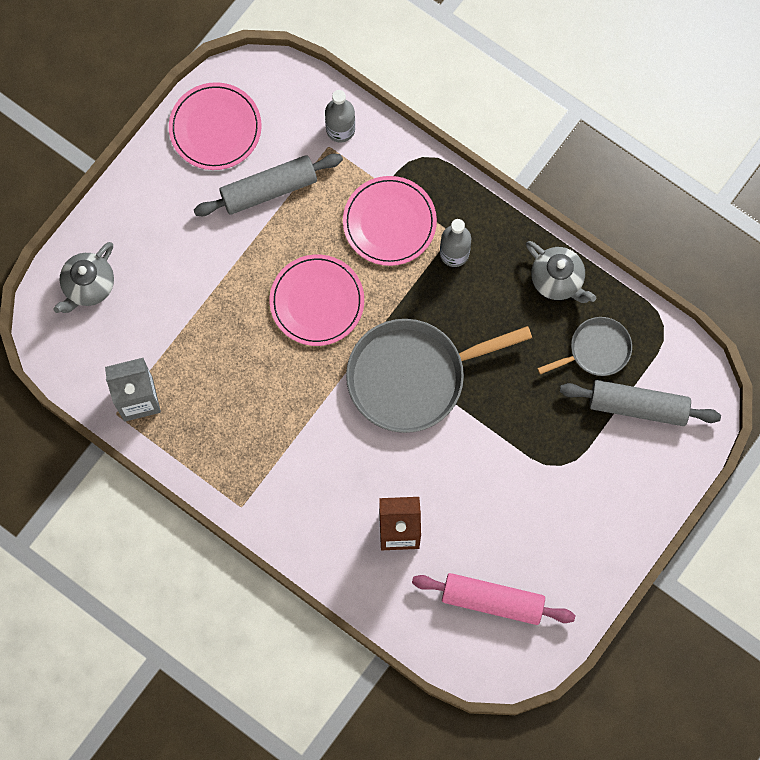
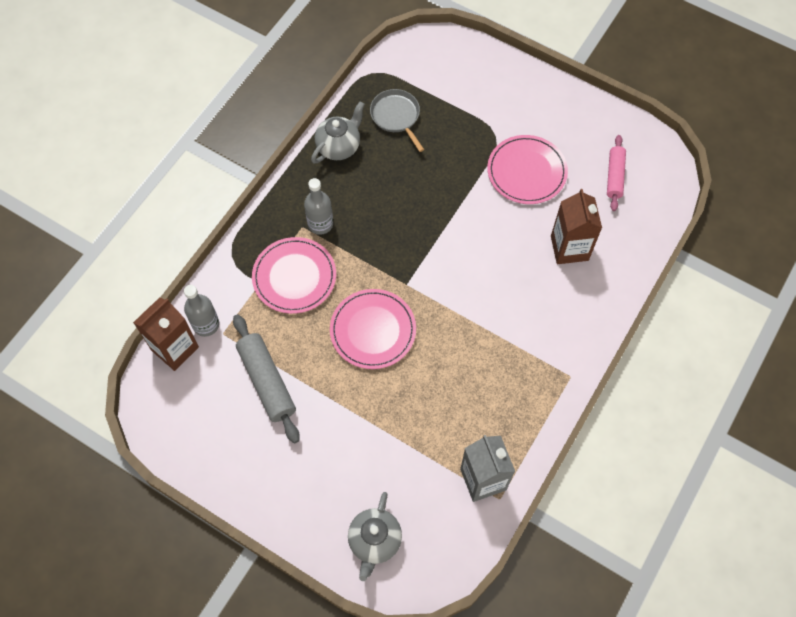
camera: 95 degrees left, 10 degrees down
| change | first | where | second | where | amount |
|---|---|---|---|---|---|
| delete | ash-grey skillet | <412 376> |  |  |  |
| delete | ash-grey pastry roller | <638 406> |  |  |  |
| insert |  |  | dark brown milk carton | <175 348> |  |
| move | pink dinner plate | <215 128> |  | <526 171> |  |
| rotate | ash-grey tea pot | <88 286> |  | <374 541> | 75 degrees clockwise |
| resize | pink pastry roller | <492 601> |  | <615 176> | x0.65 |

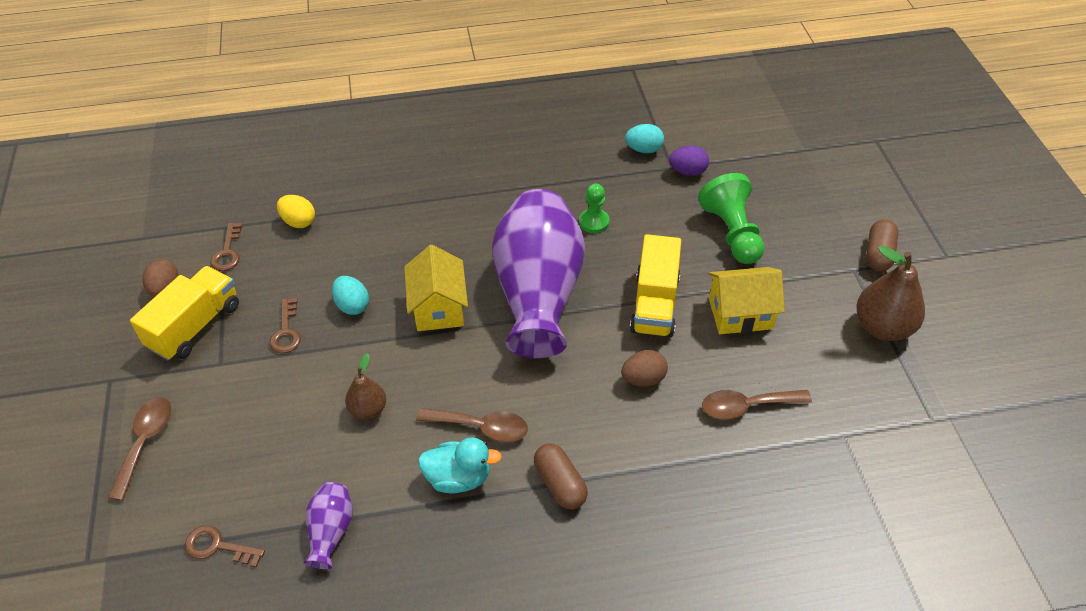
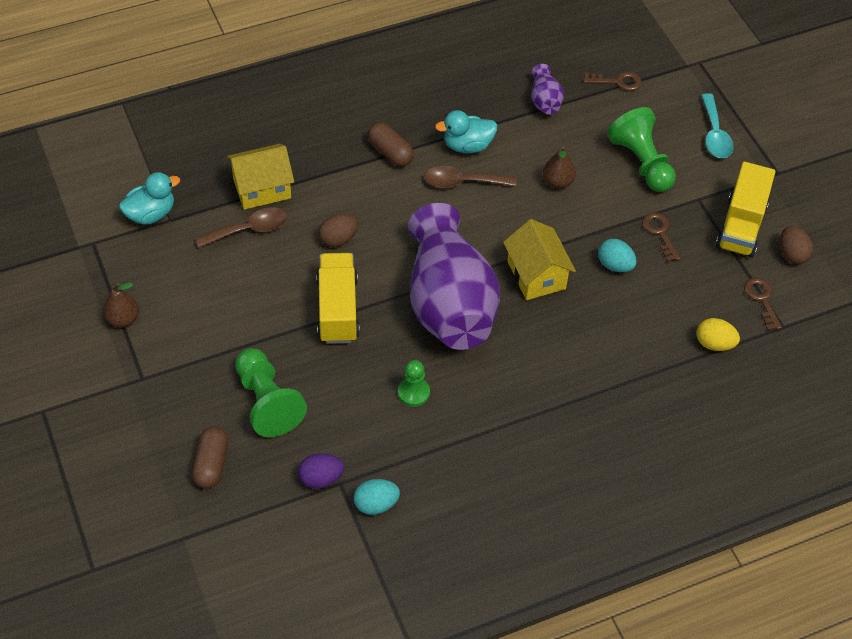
camera: 165 degrees right, 5 degrees up
| change | first | where | second | where | amount |
|---|---|---|---|---|---|
| insert |  |  | aqua duck | <151 214> |  |
| insert |  |  | emerald chess pawn | <641 162> |  |
| move | yellow cottage | <740 314> |  | <262 188> |  |
| move | dark brown capsule | <878 254> |  | <211 464> |  |
| recolor | dark brown teaspoon | <145 442> | aqua teaspoon | <714 134> |  |
| resize | dark brown pear | <882 327> |  | <123 319> | x0.59 |

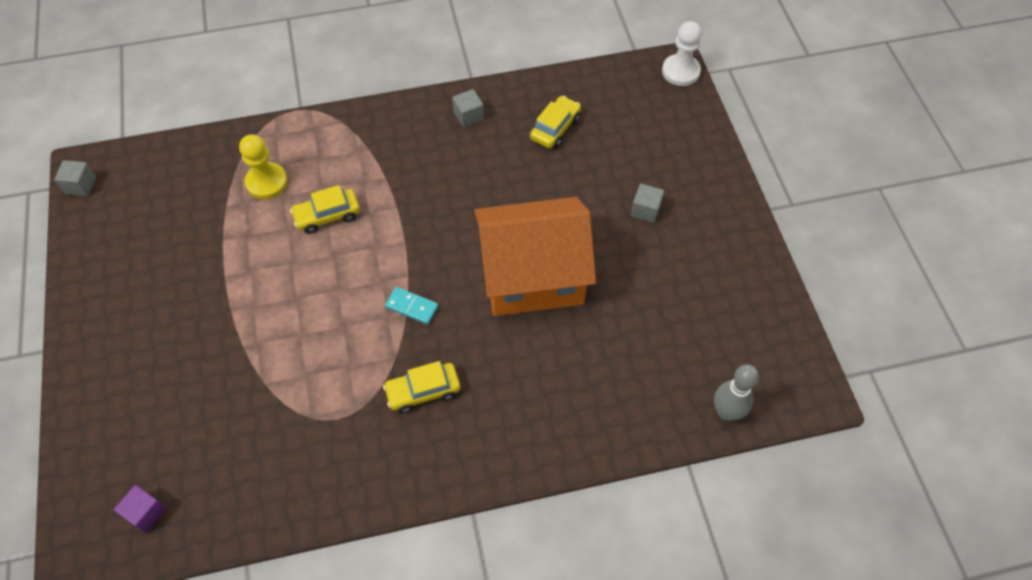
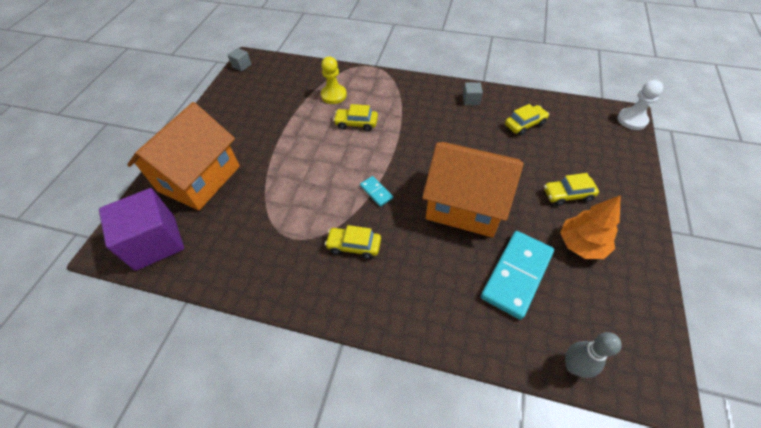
camera: 30 degrees right, 5 degrees down
| change | first | where | second | where | amount |
|---|---|---|---|---|---|
| insert |  |  | orange-coloured cottage | <199 178> |  |
| insert |  |  | aqua domino tile | <516 275> |  |
| insert |  |  | orange-coloured fir tree | <581 244> |  |
| replace | ash-grey solid cube | <645 210> | yellow toy car | <567 195> |  |
| resize | violet solid cube | <146 513> |  | <155 242> | x2.42 |

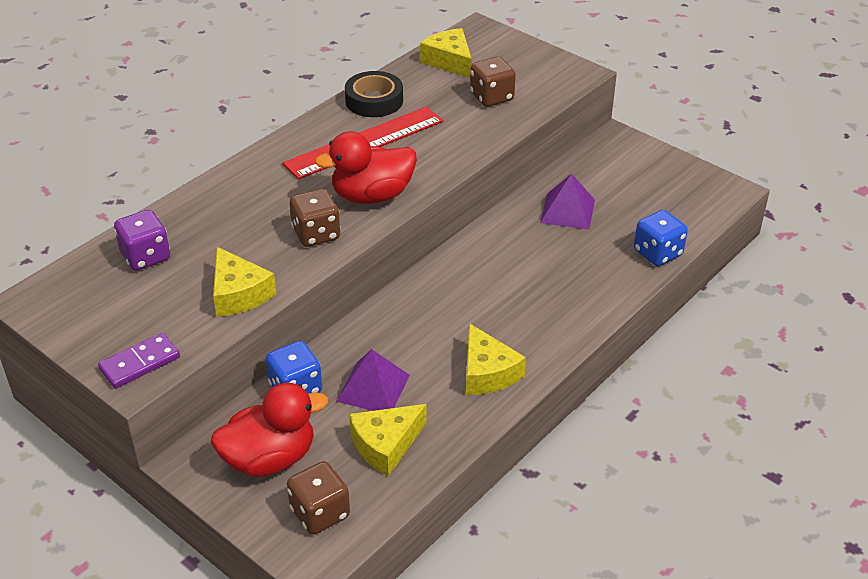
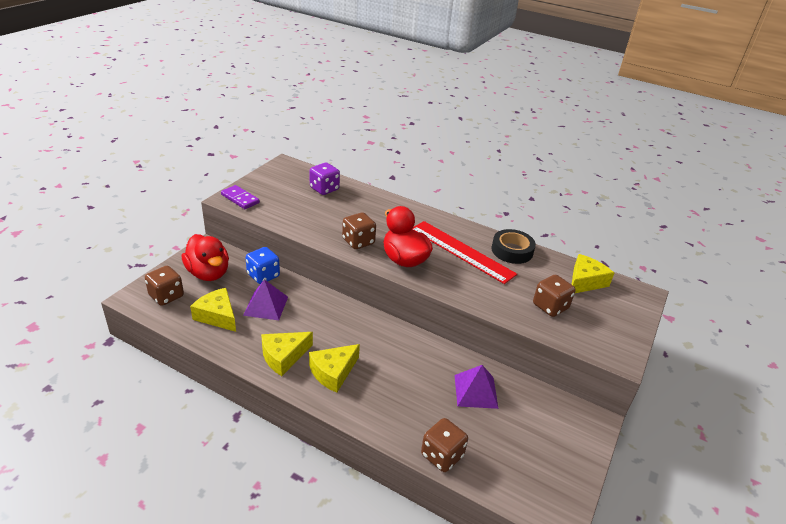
camera: 75 degrees right, 5 degrees down
| change | first | where | second | where | amount |
|---|---|---|---|---|---|
| move | yellow cheese wedge | <239 294> |  | <333 372> |  |
| recolor | blue die | <657 253> | dark brown die | <442 455> |  |

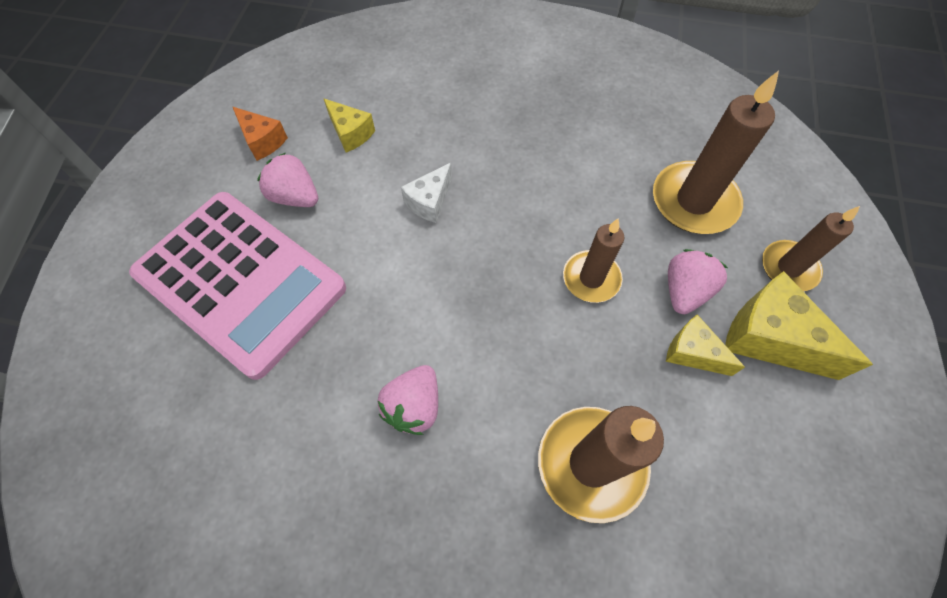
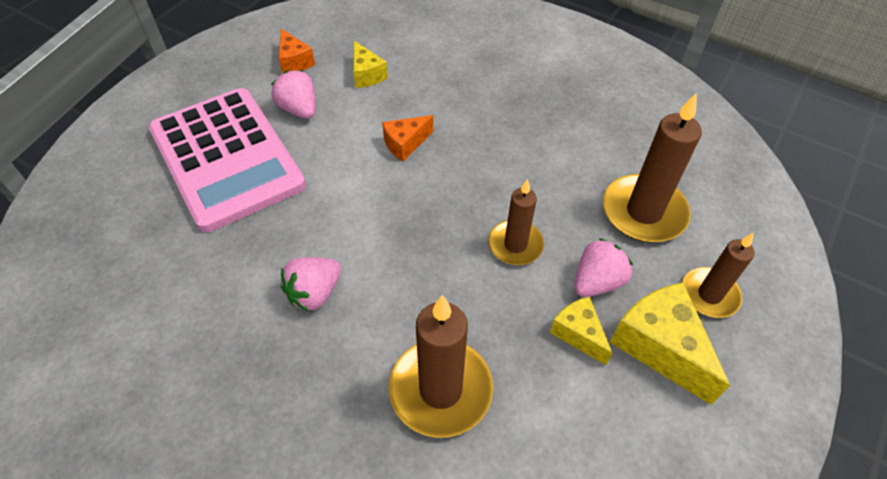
camera: 20 degrees right, 10 degrees down
| change | first | where | second | where | amount |
|---|---|---|---|---|---|
| recolor | snow-white cheese wedge | <429 202> | orange-coloured cheese wedge | <405 144> |  |

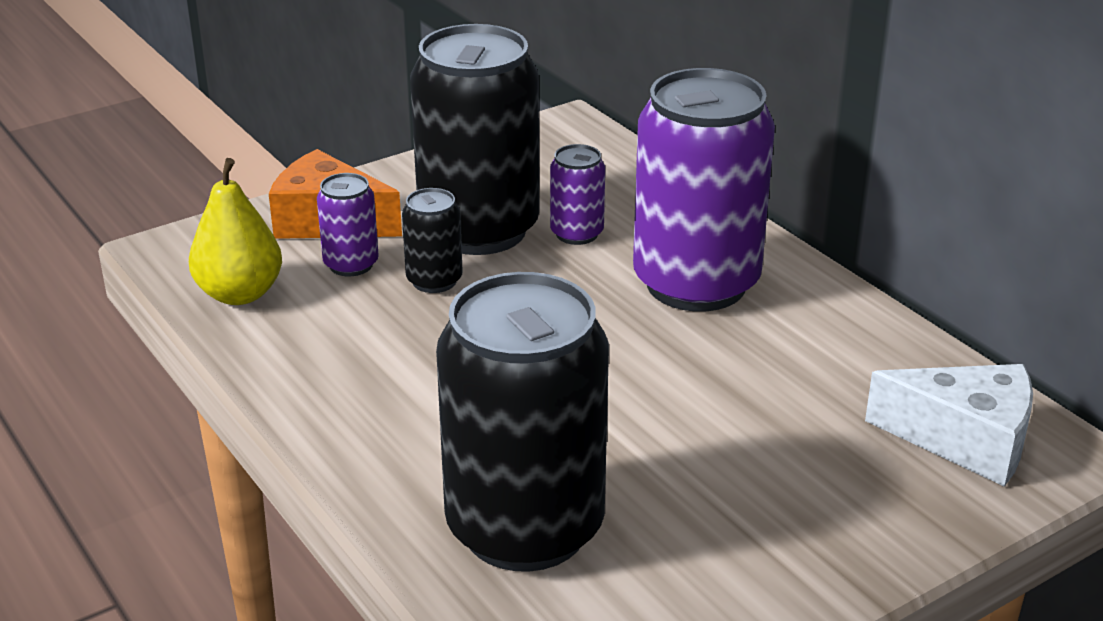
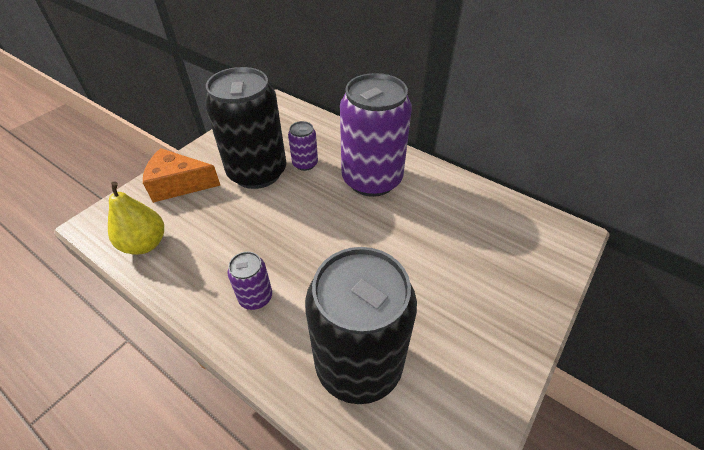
camera: 20 degrees left, 15 degrees up
| change | first | where | second | where | amount |
|---|---|---|---|---|---|
| delete | jet-black tin | <434 281> |  |  |  |
| delete | snow-white cheese wedge | <965 440> |  |  |  |
| move | violet tin | <351 264> |  | <255 297> |  |

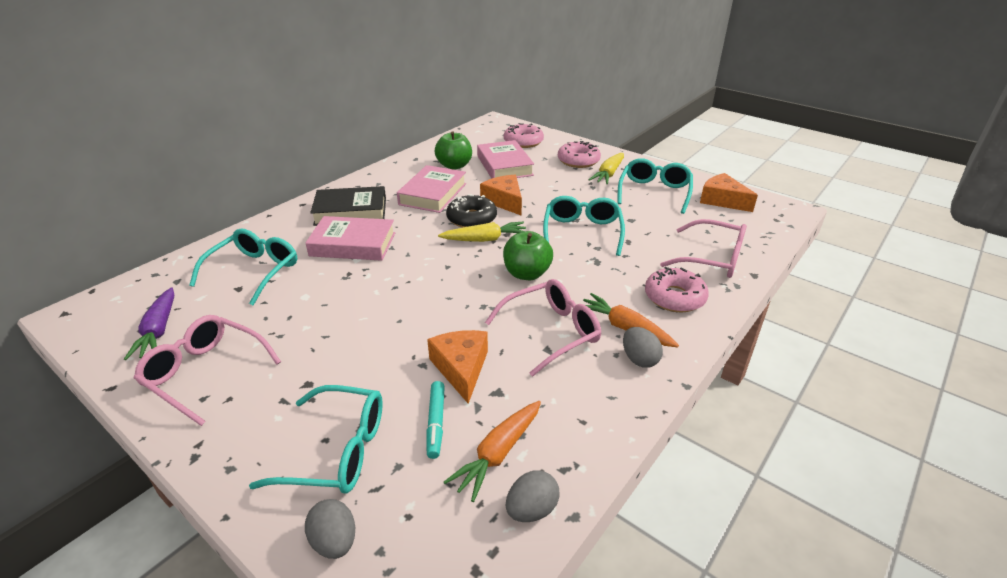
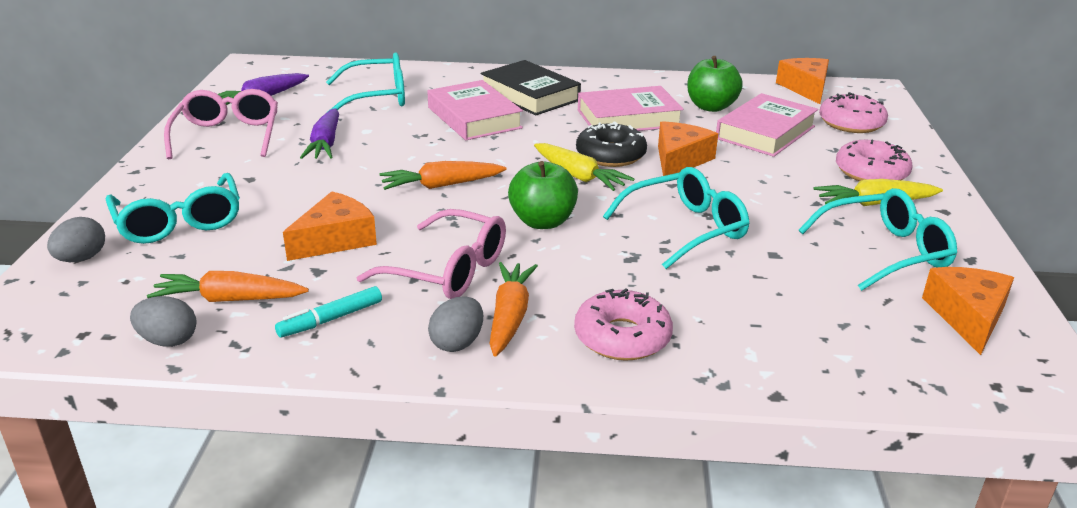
camera: 55 degrees right, 5 degrees down
| change | first | where | second | where | amount |
|---|---|---|---|---|---|
| delete | pink glasses | <711 258> |  |  |  |
| insert |  |  | violet toy carrot | <325 144> |  |
| insert |  |  | orange-coloured toy carrot | <441 185> |  |
| insert |  |  | orange-coloured cheese wedge | <806 88> |  |
| move | aqua felt pen | <436 423> |  | <331 319> |  |

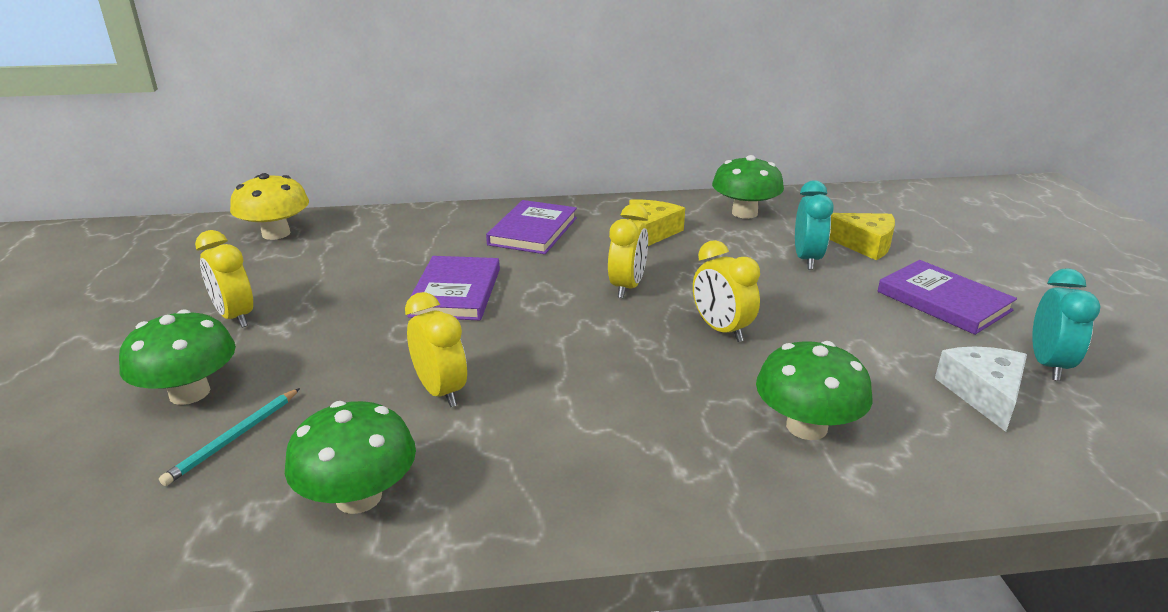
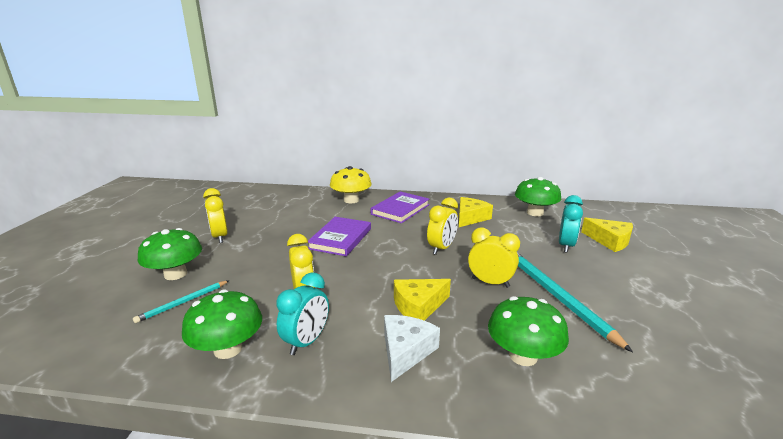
camera: 15 degrees right, 5 degrees down
| change | first | where | second | where | amount |
|---|---|---|---|---|---|
| delete | violet hardcover | <943 301> |  |  |  |
| insert |  |  | yellow cheese wedge | <418 306> |  |
| insert |  |  | aqua wooden pencil | <557 297> |  |
| move | yellow toadstool | <276 233> |  | <351 200> |  |
| move | snow-white cheese wedge | <984 393> |  | <406 351> |  |
| move | aqua bedside clock | <1048 365> |  | <306 342> |  |
| rotate | yellow bedside clock | <721 330> |  | <490 282> | 135 degrees clockwise |

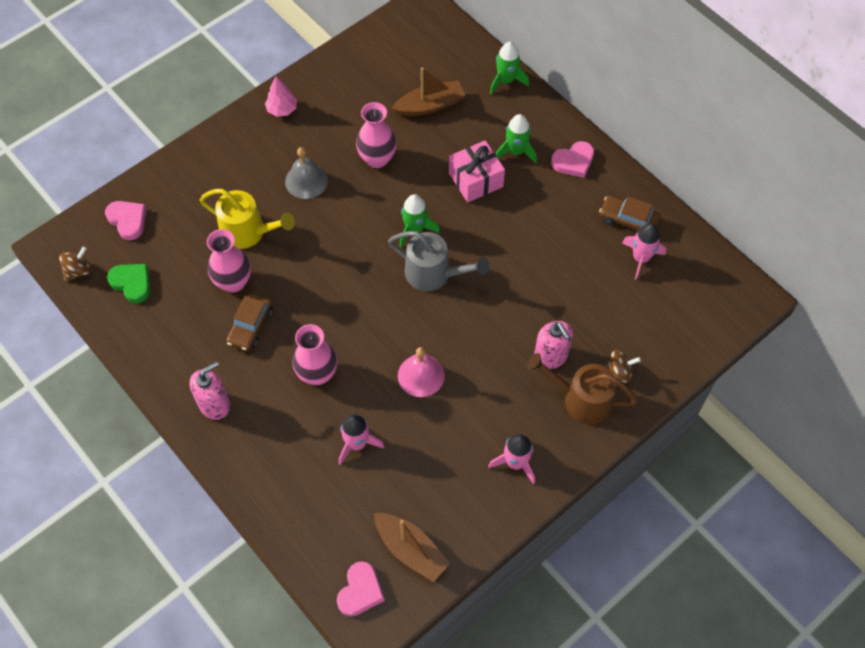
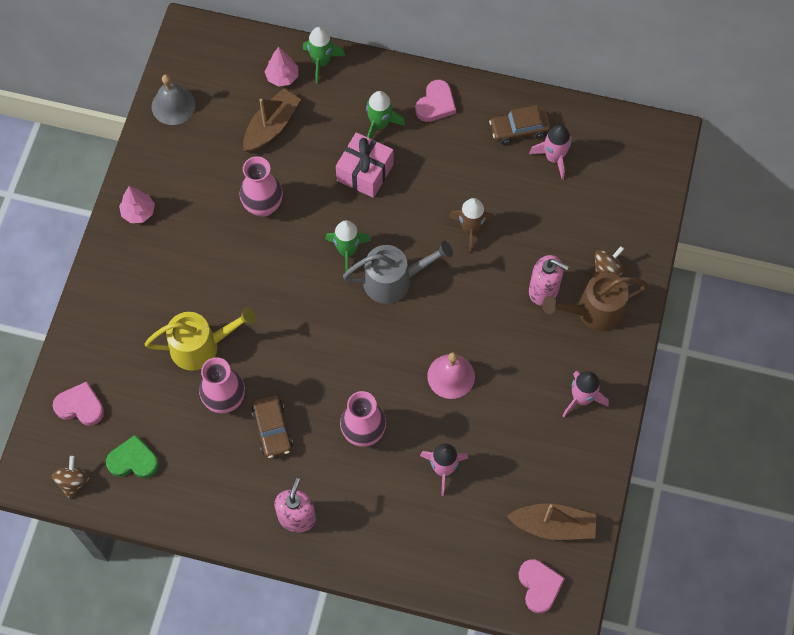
camera: 35 degrees left, 5 degrees up
| change | first | where | second | where | amount |
|---|---|---|---|---|---|
| insert |  |  | pink fir tree | <282 77> |  |
| insert |  |  | dark brown rocket | <470 229> |  |
| move | ash-grey bell | <306 181> |  | <173 105> |  |

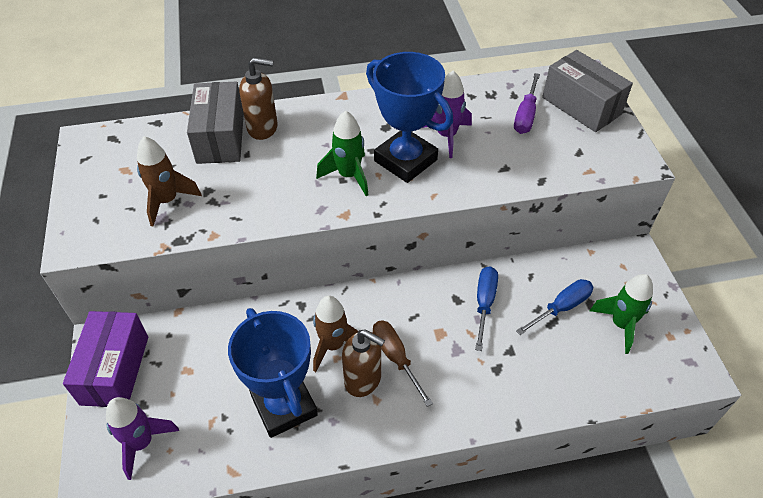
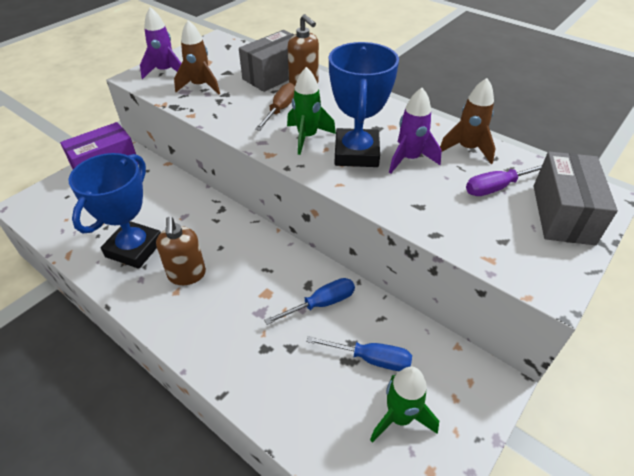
camera: 50 degrees right, 5 degrees down
| change | first | where | second | where | amount |
|---|---|---|---|---|---|
| move | violet rocket | <142 443> |  | <165 72> |  |
| move | dark brown rocket | <333 345> |  | <467 149> |  |
| move | dark brown screwdriver | <395 357> |  | <280 110> |  |

